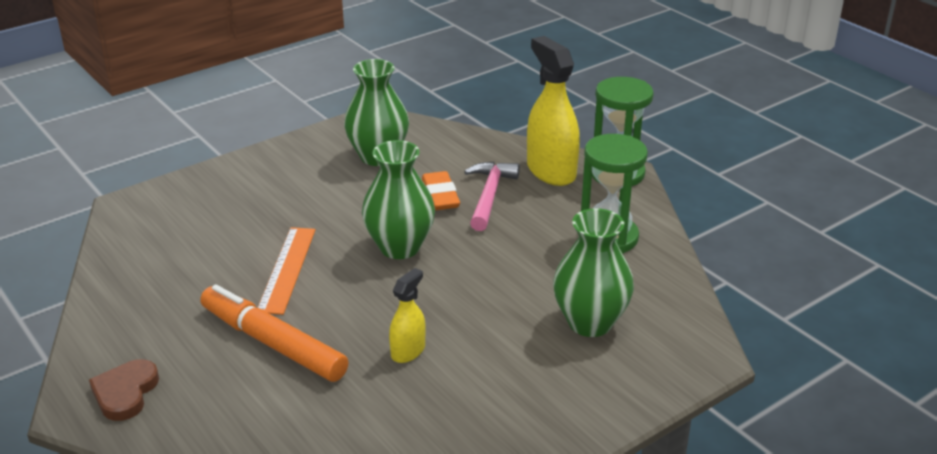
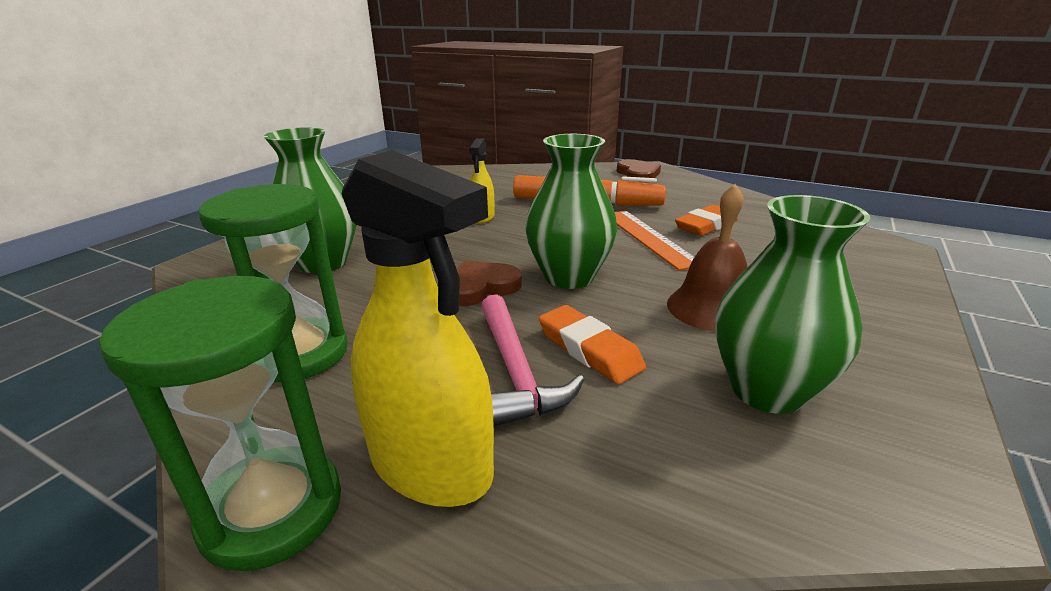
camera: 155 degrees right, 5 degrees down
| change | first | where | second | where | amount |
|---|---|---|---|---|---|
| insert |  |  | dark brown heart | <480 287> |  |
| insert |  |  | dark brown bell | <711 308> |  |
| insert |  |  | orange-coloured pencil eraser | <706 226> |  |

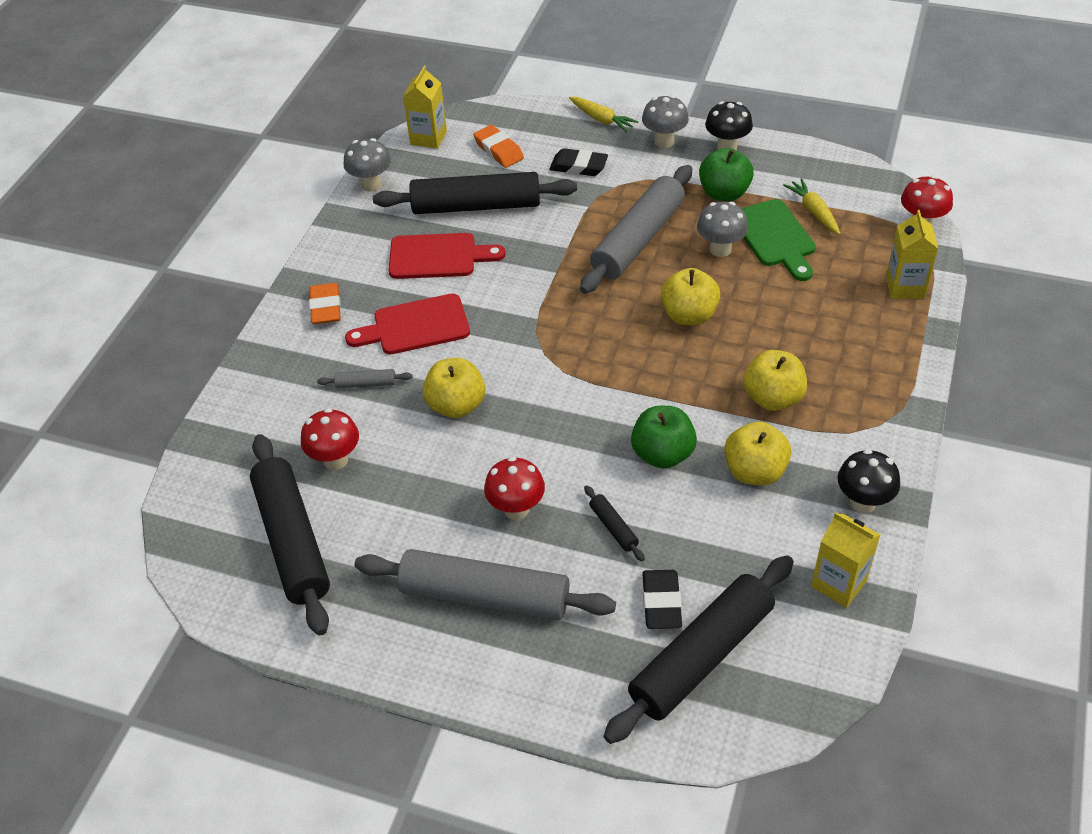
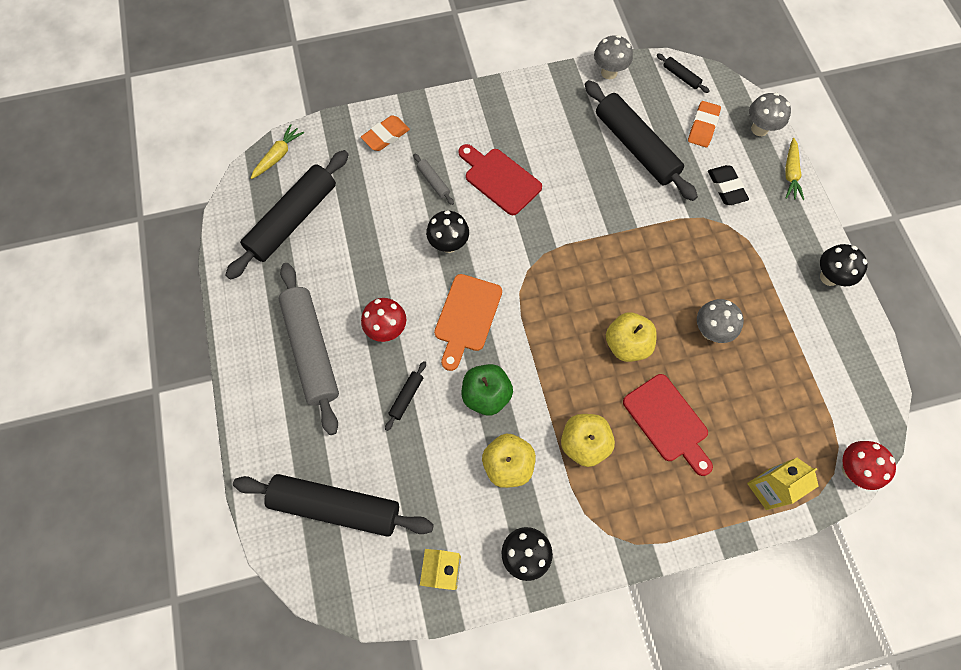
camera: 55 degrees right, 20 degrees up
| change | first | where | second | where | amount |
|---|---|---|---|---|---|
| delete | scarlet toadstool | <335 460> |  |  |  |
| delete | ash-grey pastry roller | <638 239> |  |  |  |
| delete | jet-black pencil eraser | <661 602> |  |  |  |
| delete | emerald apple fruit | <724 193> |  |  |  |
| delete | emerald cutting board | <774 237> |  |  |  |
| insert |  |  | orange-coloured cutting board | <466 317> |  |
| move | orange-coloured pencil eraser | <326 307> |  | <386 136> |  |
| move | scarlet cutting board | <438 257> |  | <668 422> |  |
| move | ash-grey toadstool | <664 141> |  | <759 129> |  |
| move | yellow toy carrot | <813 212> |  | <278 156> |  |
| replace | yellow milk carton | <428 138> | jet-black pastry roller | <681 76> |  |
| replace | yellow apple fruit | <456 405> | jet-black toadstool | <448 244> |  |

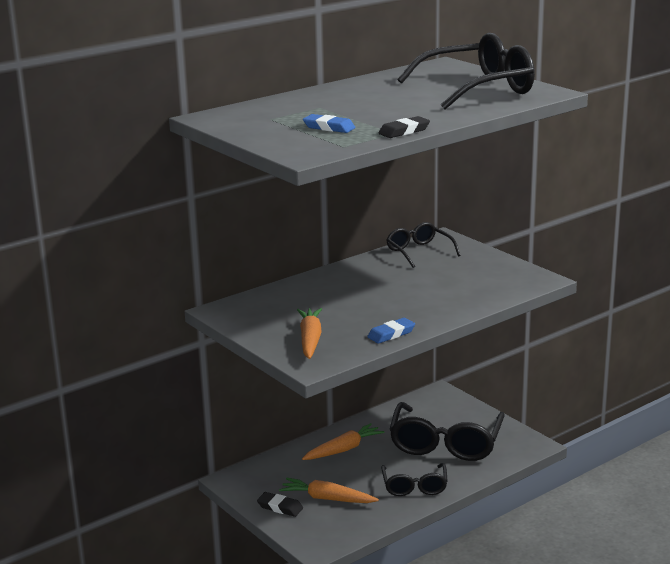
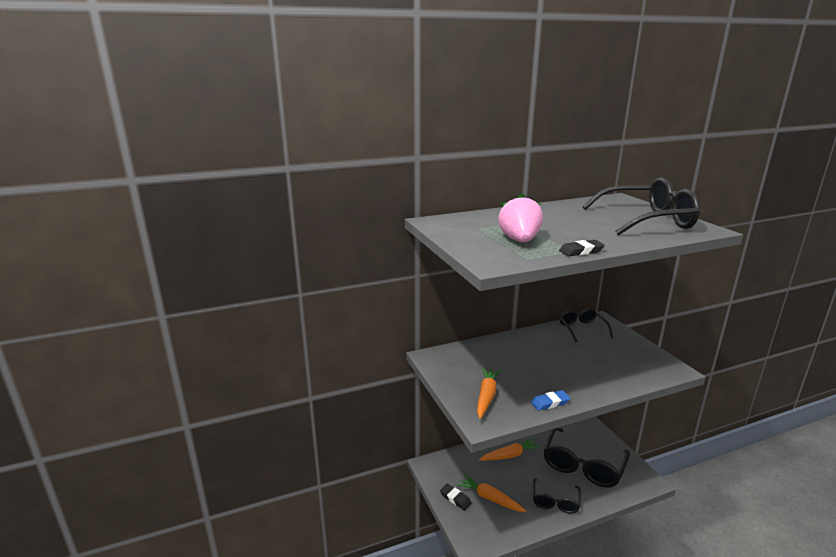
camera: 15 degrees right, 0 degrees up
| change | first | where | second | where | amount |
|---|---|---|---|---|---|
| replace | blue pencil eraser | <329 127> | pink toy strawberry | <519 240> |  |

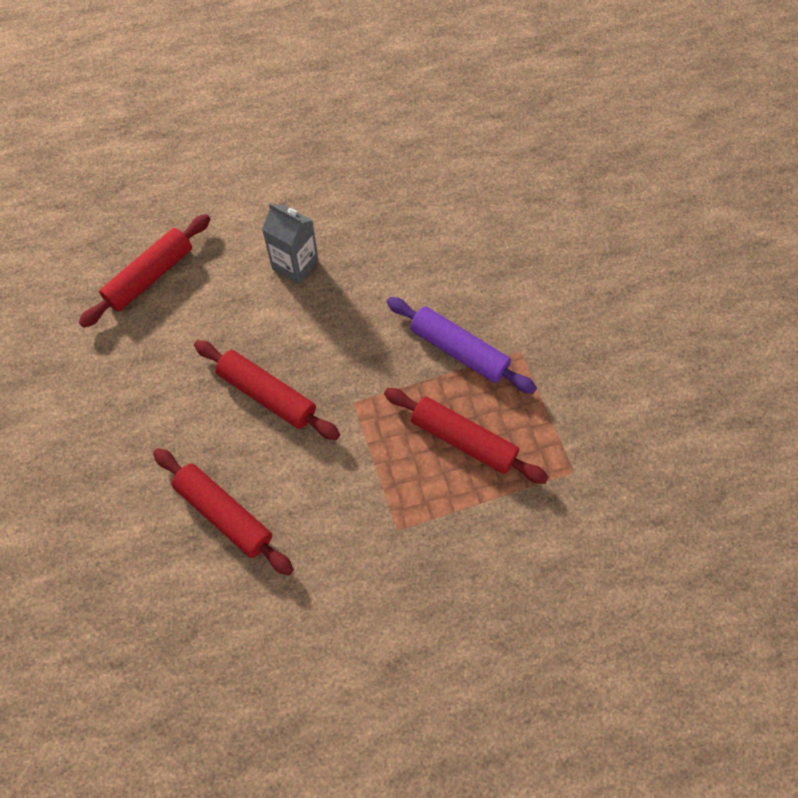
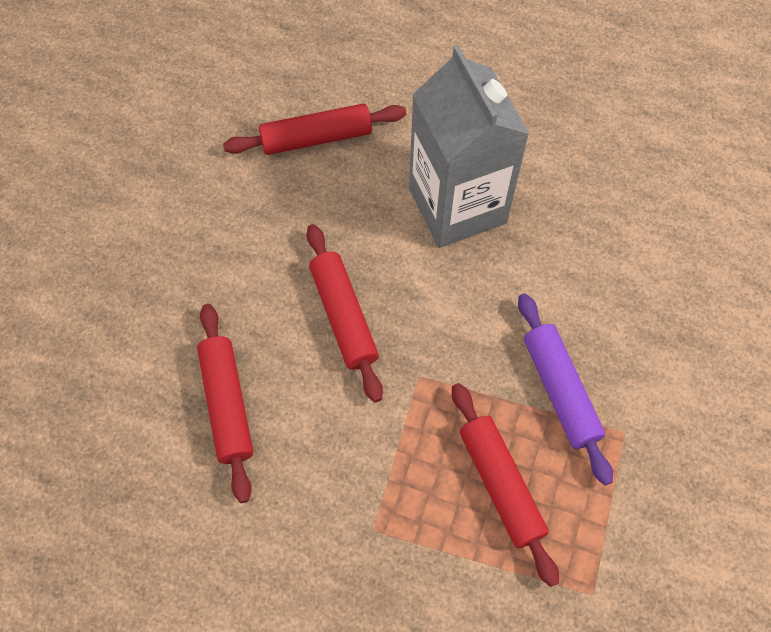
camera: 35 degrees right, 0 degrees up
| change | first | where | second | where | amount |
|---|---|---|---|---|---|
| resize | ash-grey milk carton | <295 265> |  | <457 206> | x1.94 |

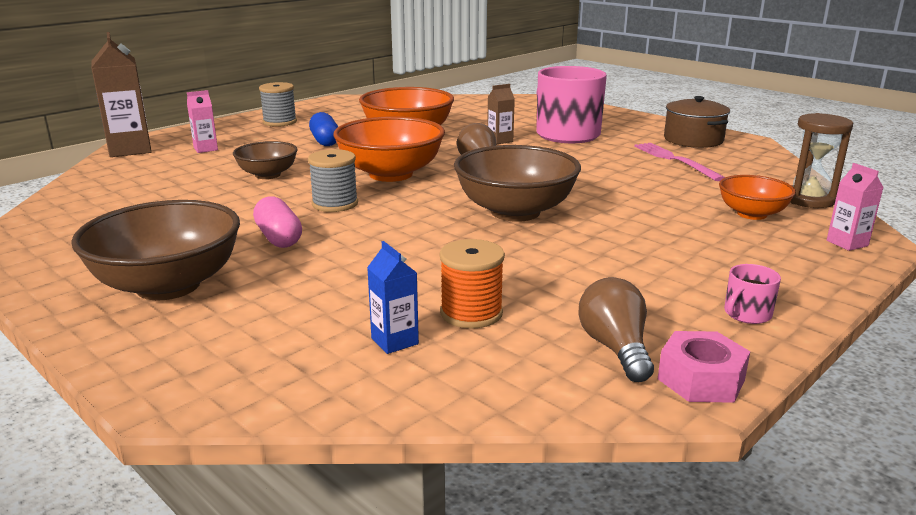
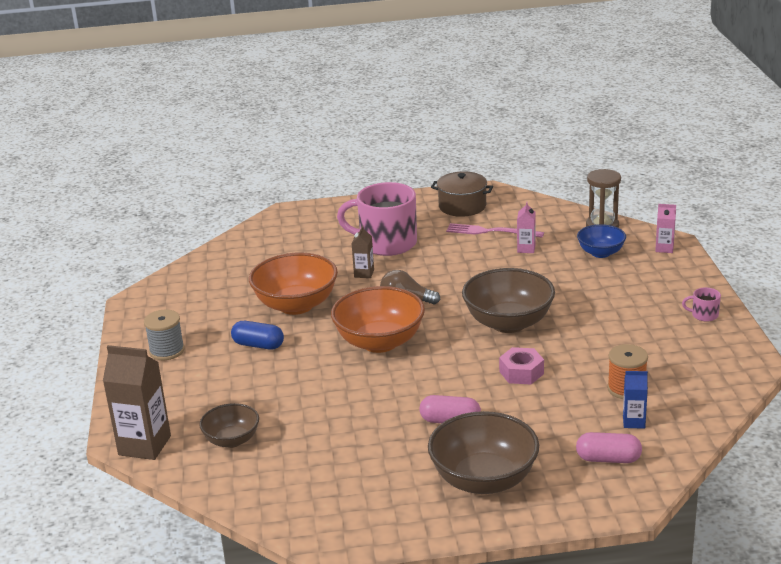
camera: 50 degrees left, 5 degrees up
| change | first | where | second | where | amount |
|---|---|---|---|---|---|
| delete | ash-grey spool | <335 204> |  |  |  |
| delete | dark brown lightbulb | <615 348> |  |  |  |
| insert |  |  | pink capsule | <608 459> |  |
| move | pink milk carton | <205 149> |  | <526 249> |  |
| move | dark brown serving bowl | <268 175> |  | <232 440> |  |
| move | pink hex nut | <701 379> |  | <521 372> |  |
| recolor | orange-coloured serving bowl | <752 214> | blue serving bowl | <600 253> |  |
| rotate | pink tea mug | <746 314> |  | <704 315> | 105 degrees clockwise |

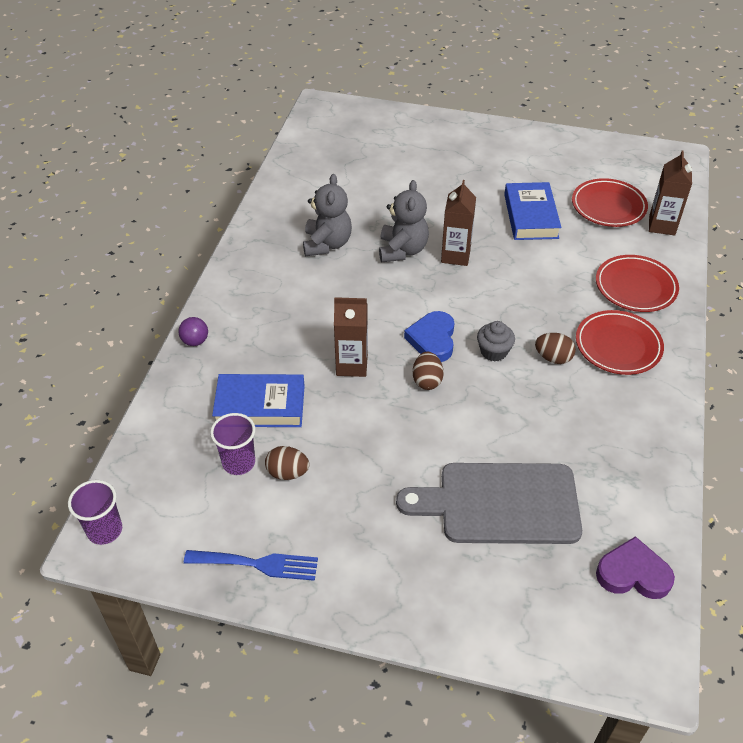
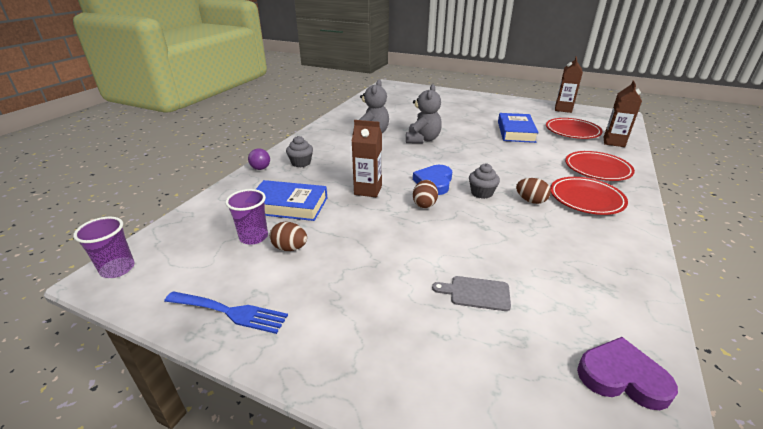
camera: 10 degrees right, 15 degrees down
| change | first | where | second | where | amount |
|---|---|---|---|---|---|
| insert |  |  | ash-grey fairy cake | <301 163> |  |
| move | dark brown milk carton | <455 255> |  | <563 109> |  |
| resize | ash-grey cutting board | <501 503> |  | <476 293> | x0.44 |

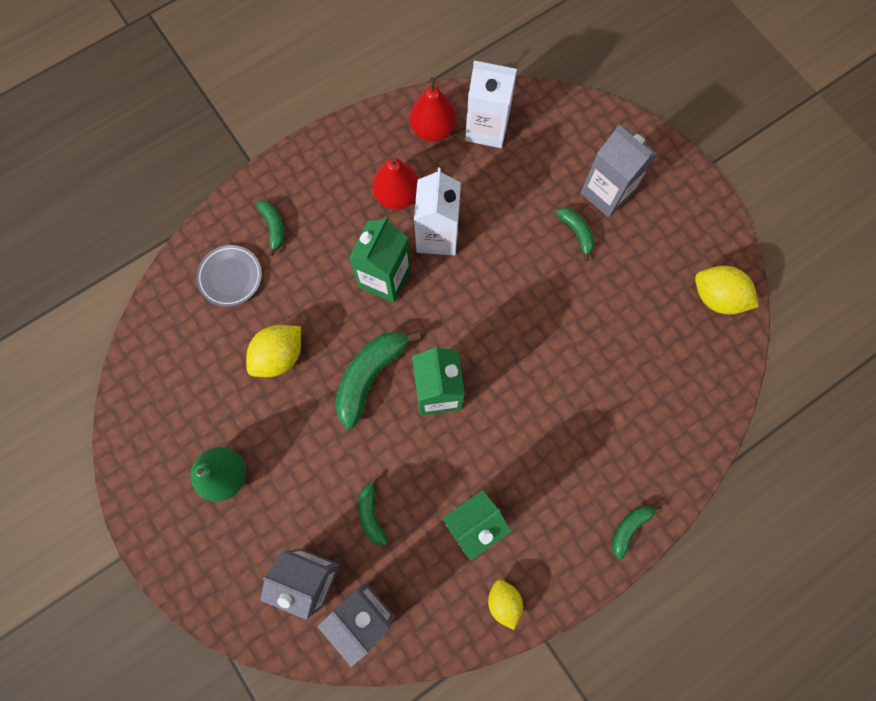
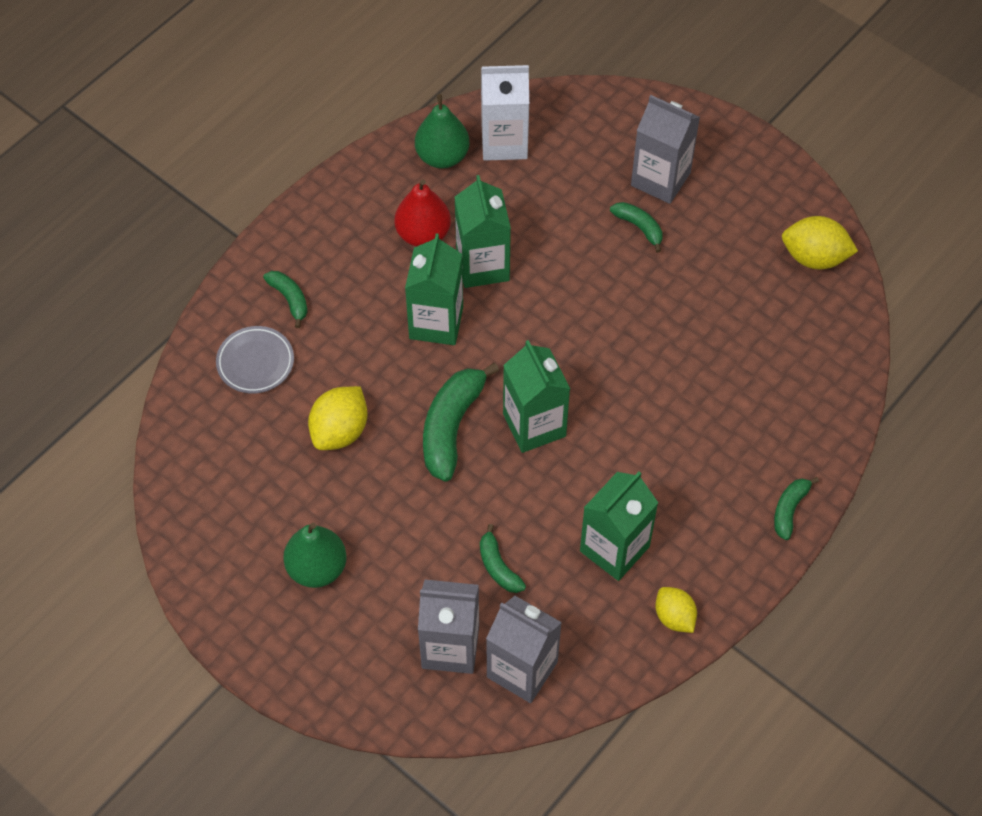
camera: 15 degrees left, 15 degrees down
| change | first | where | second | where | amount |
|---|---|---|---|---|---|
| recolor | scarlet pear | <433 129> | emerald pear | <442 156> |  |
| recolor | snow-white milk carton | <437 236> | emerald milk carton | <482 265> |  |

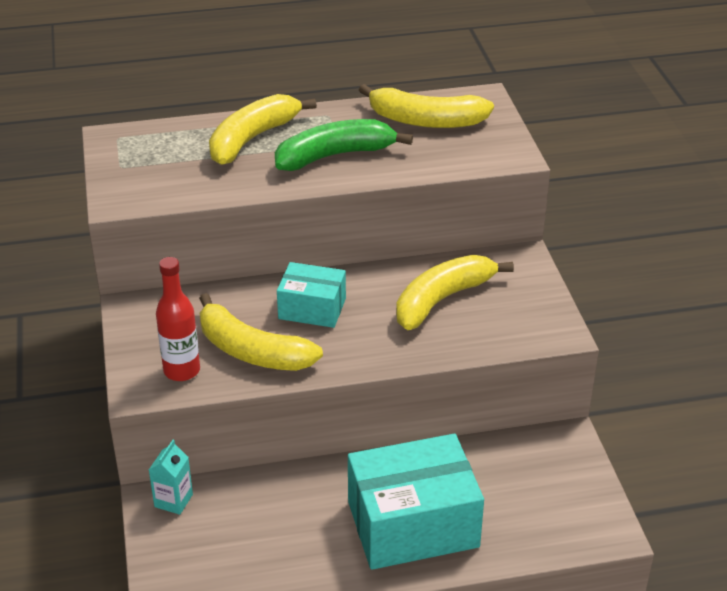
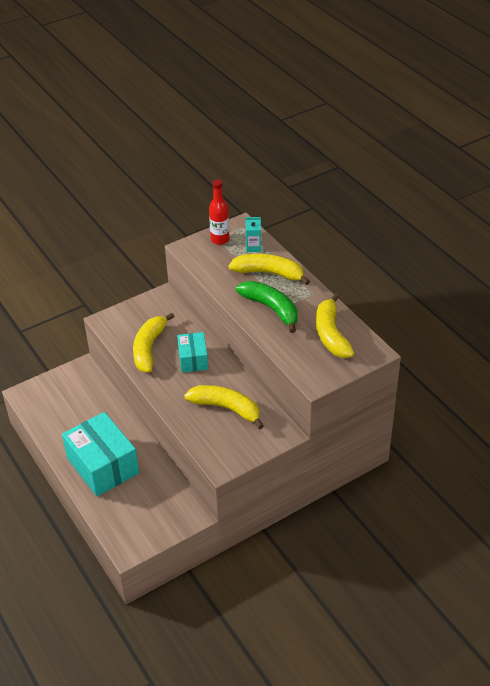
camera: 70 degrees right, 5 degrees up
| change | first | where | second | where | amount |
|---|---|---|---|---|---|
| move | aqua milk carton | <173 500> |  | <253 247> |  |
| move | scarlet bottle | <182 371> |  | <220 240> |  |

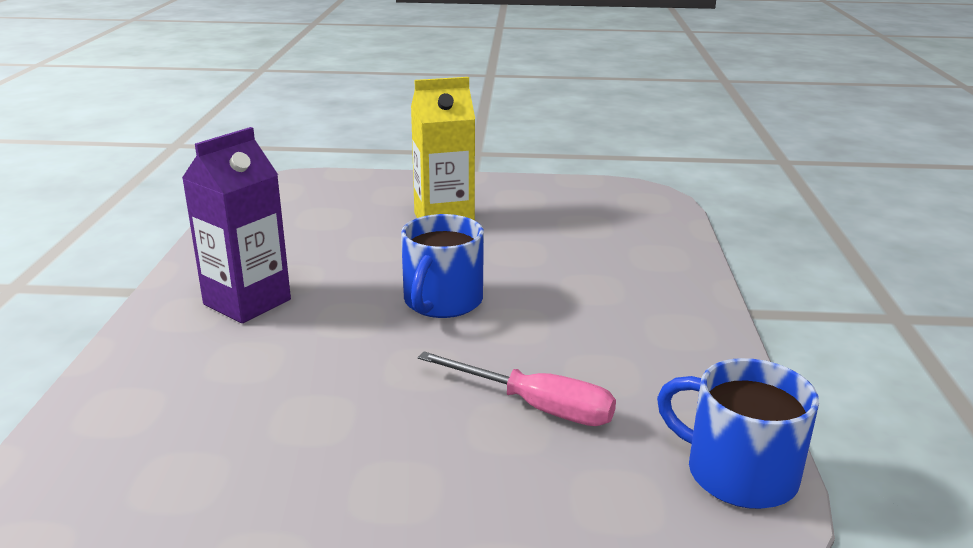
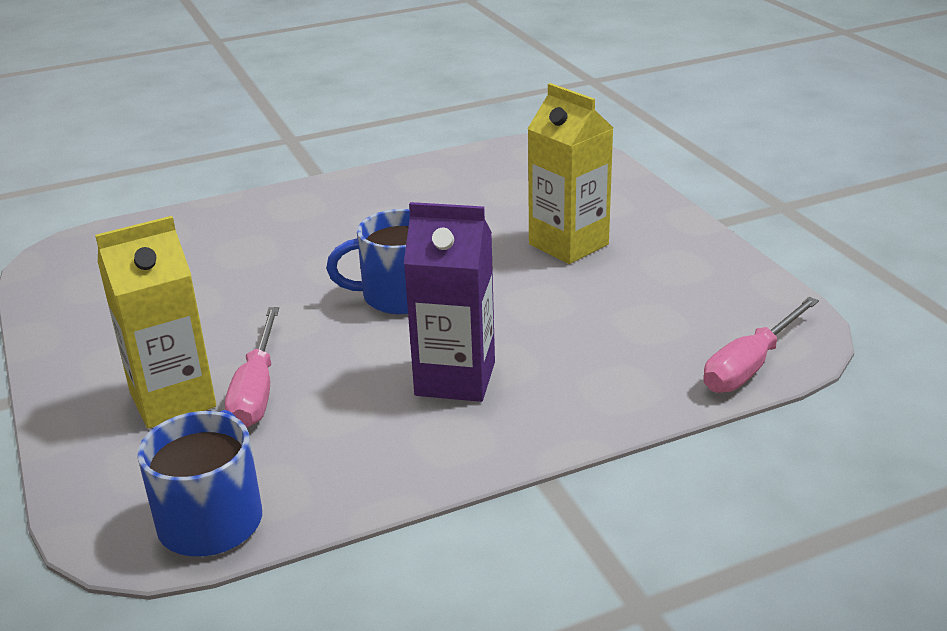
camera: 65 degrees right, 5 degrees up
| change | first | where | second | where | amount |
|---|---|---|---|---|---|
| insert |  |  | yellow milk carton | <173 400> |  |
| insert |  |  | pink screwdriver | <750 365> |  |
| move | violet milk carton | <247 302> |  | <455 379> |  |

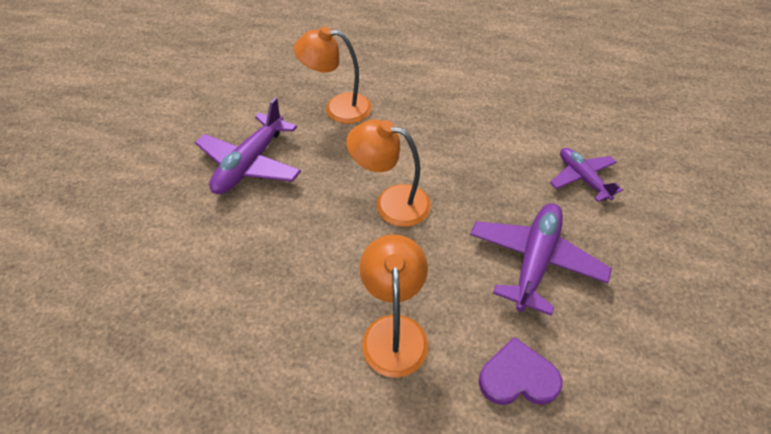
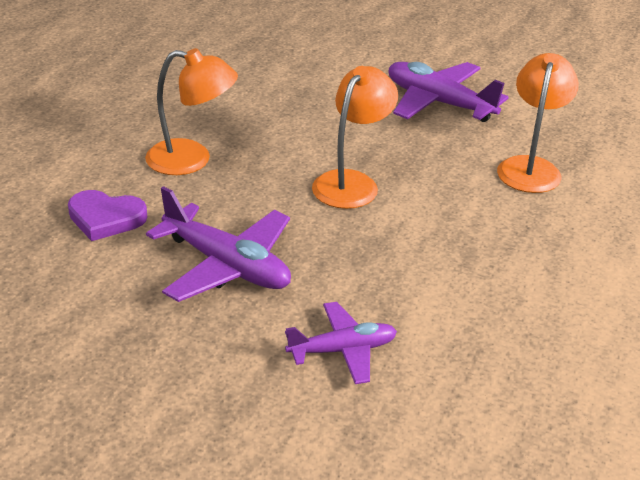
camera: 100 degrees right, 15 degrees down
| change | first | where | second | where | amount |
|---|---|---|---|---|---|
| rotate | violet heart | <517 377> |  | <106 218> | 90 degrees clockwise |

